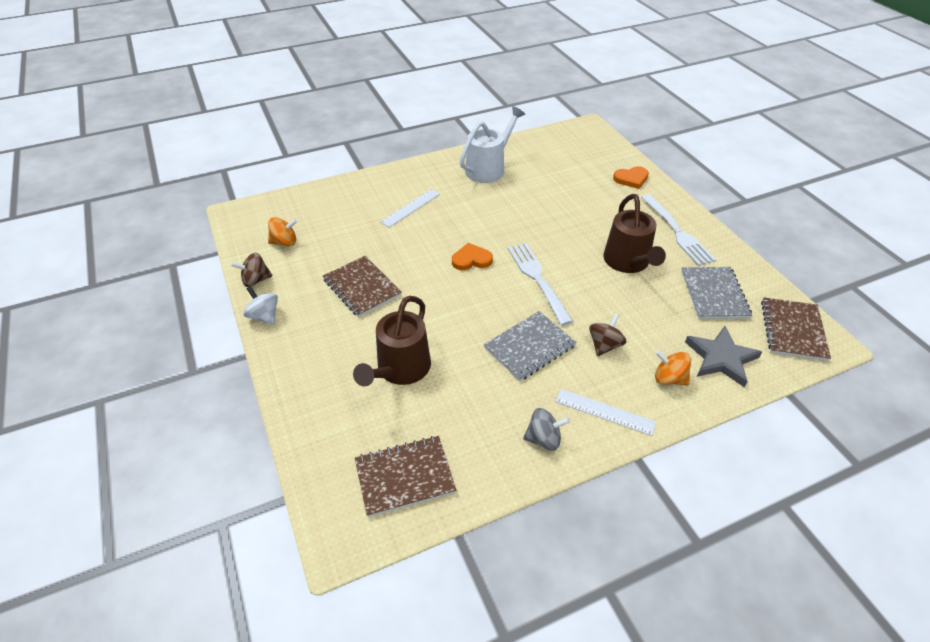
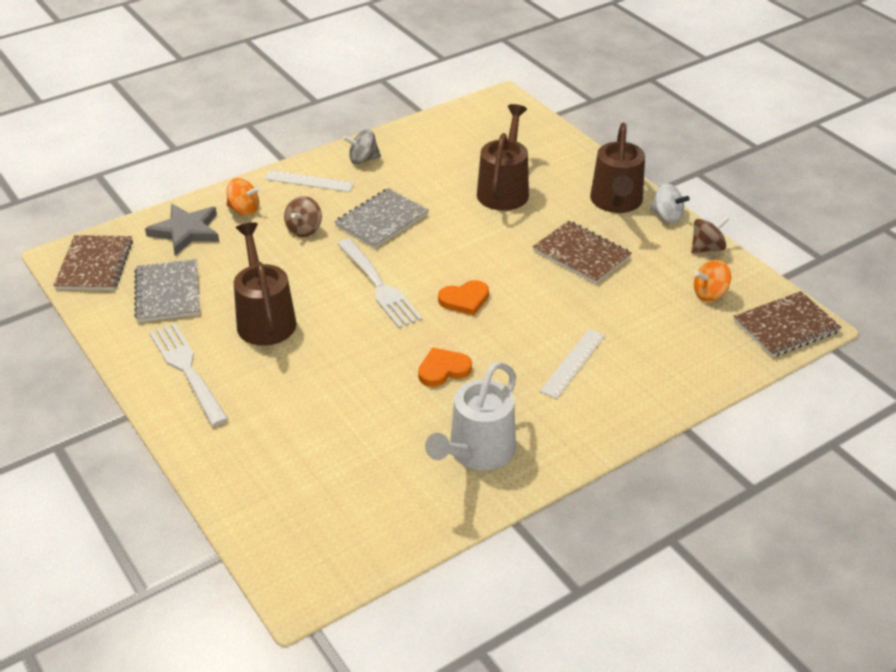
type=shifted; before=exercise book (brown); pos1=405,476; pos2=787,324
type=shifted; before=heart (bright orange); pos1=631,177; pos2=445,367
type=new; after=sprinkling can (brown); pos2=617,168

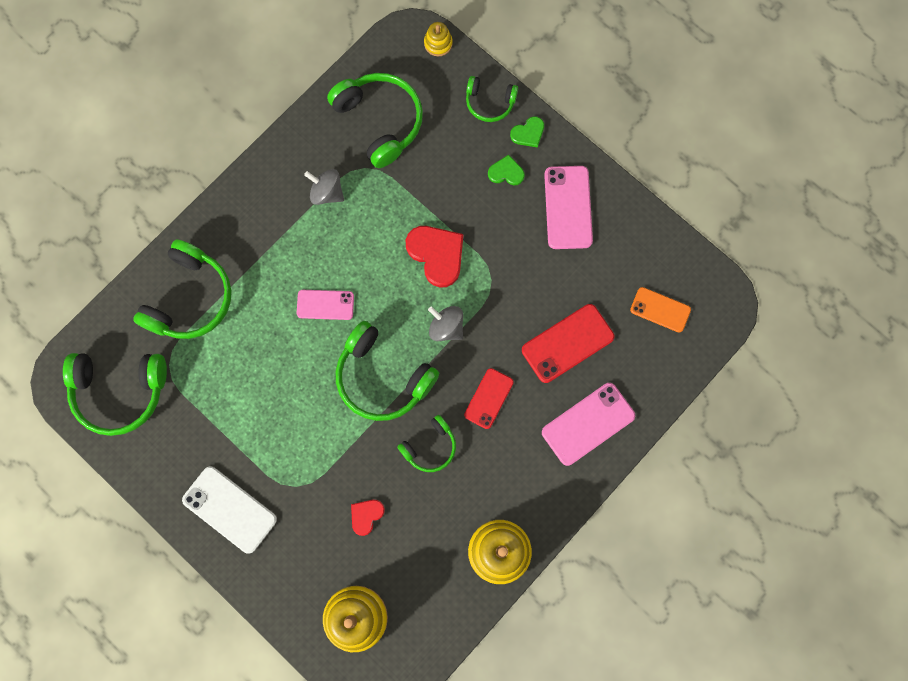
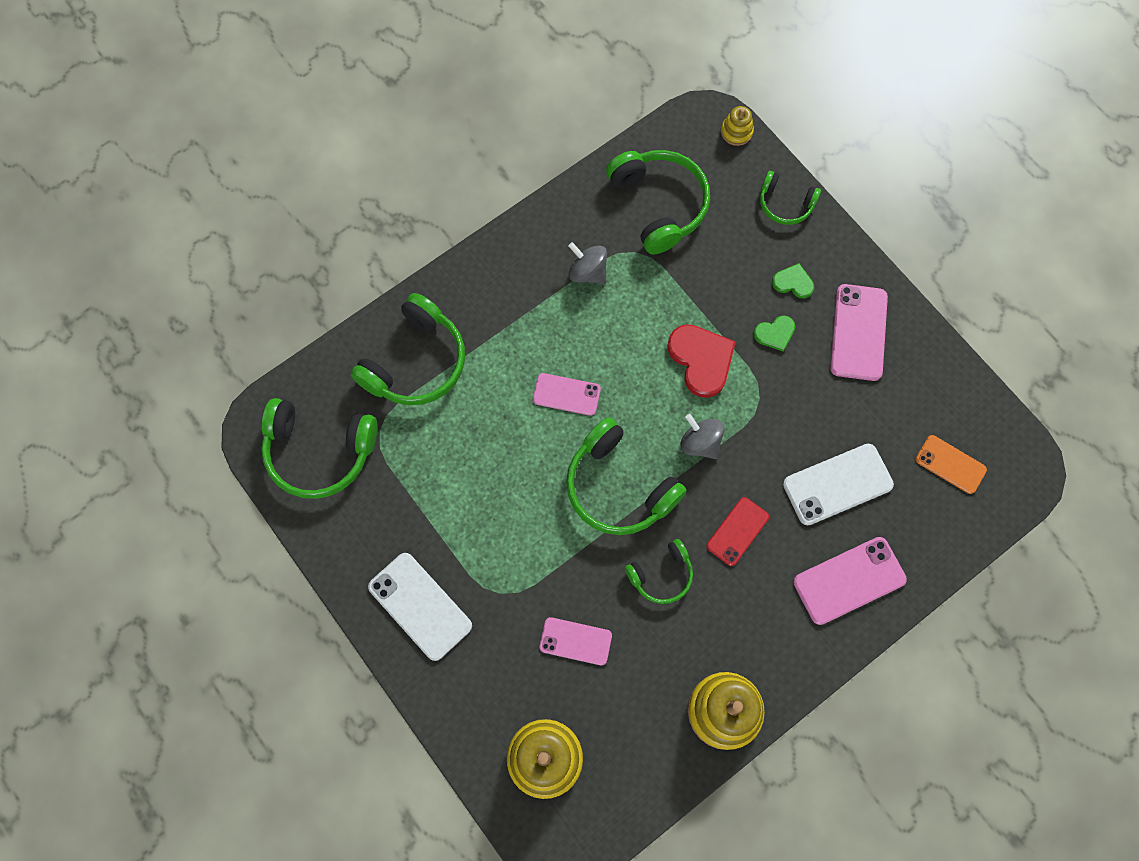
type=swapped; before=heart (scarlet); after=phone (pink); pos1=368,518; pos2=576,641
type=shifted; before=heart (emerald); pos1=527,132; pos2=774,334
type=repainted; before=phone (scarlet); after=phone (pure white); pos1=568,343; pos2=838,484

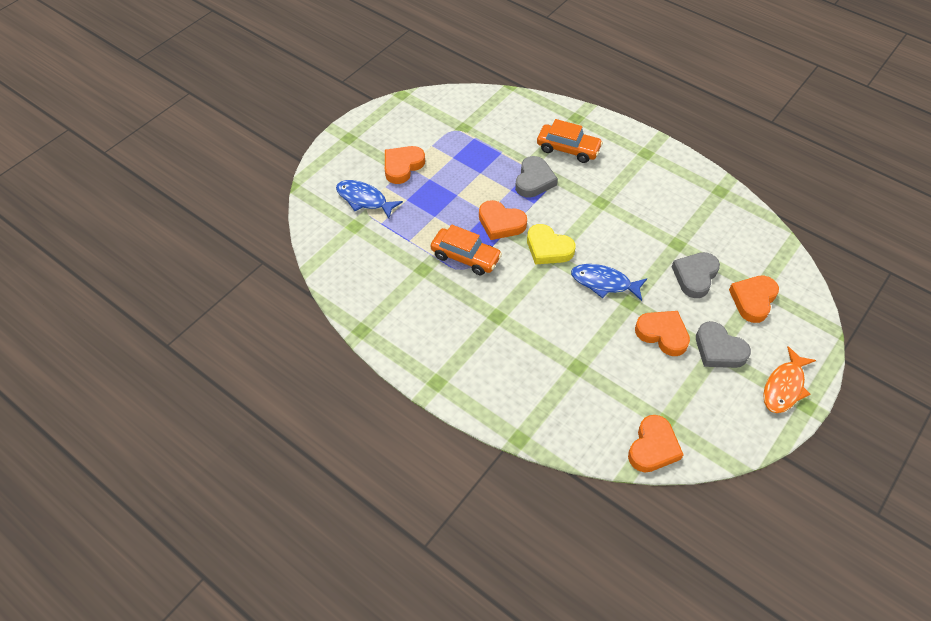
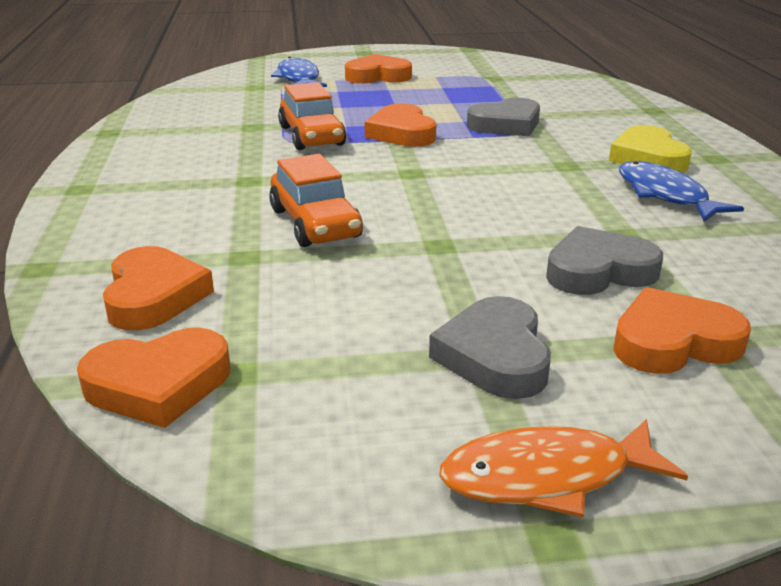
type=shifted; before=heart (golden); pos1=551,244; pos2=650,149
type=shifted; before=toy car (bright orange); pos1=570,141; pos2=316,200
type=shifted; before=fish figure (cobalt); pos1=609,282; pos2=681,191
type=shifted; before=heart (bright orange); pos1=662,333; pos2=158,288

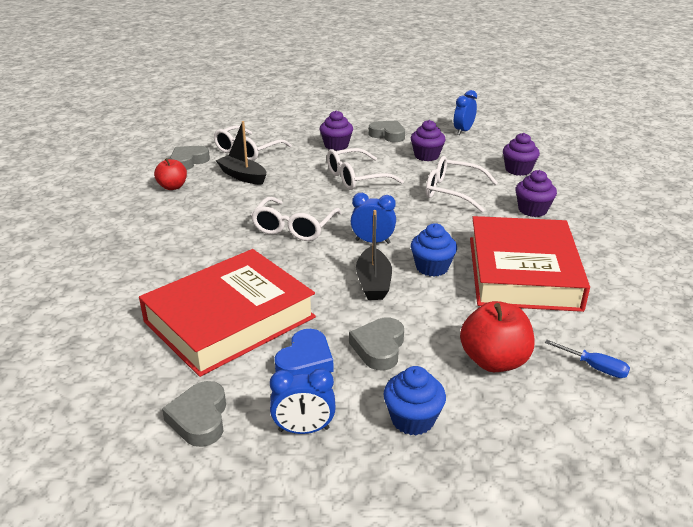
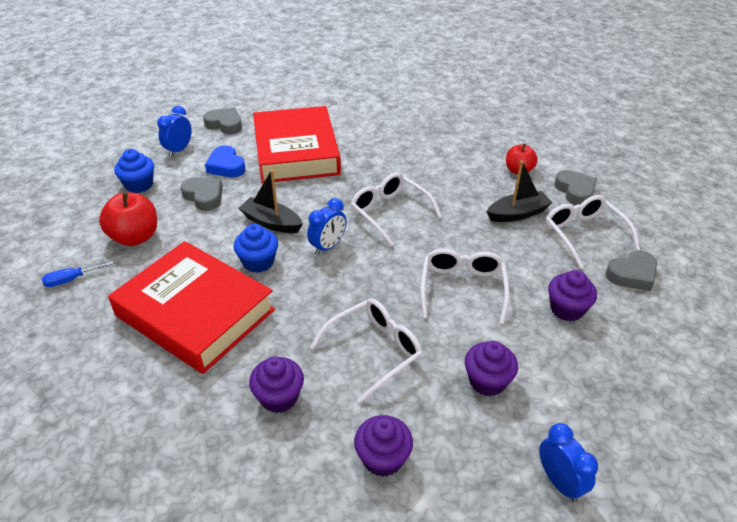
type=shifted; before=heart (grey); pos1=387,131; pos2=631,270

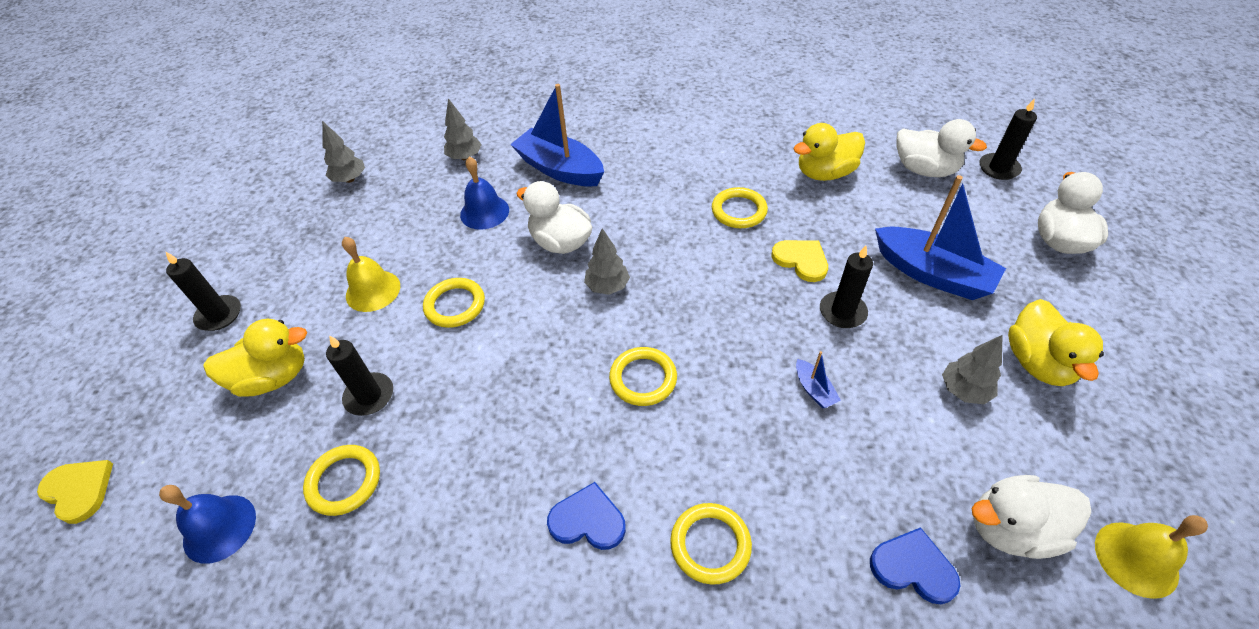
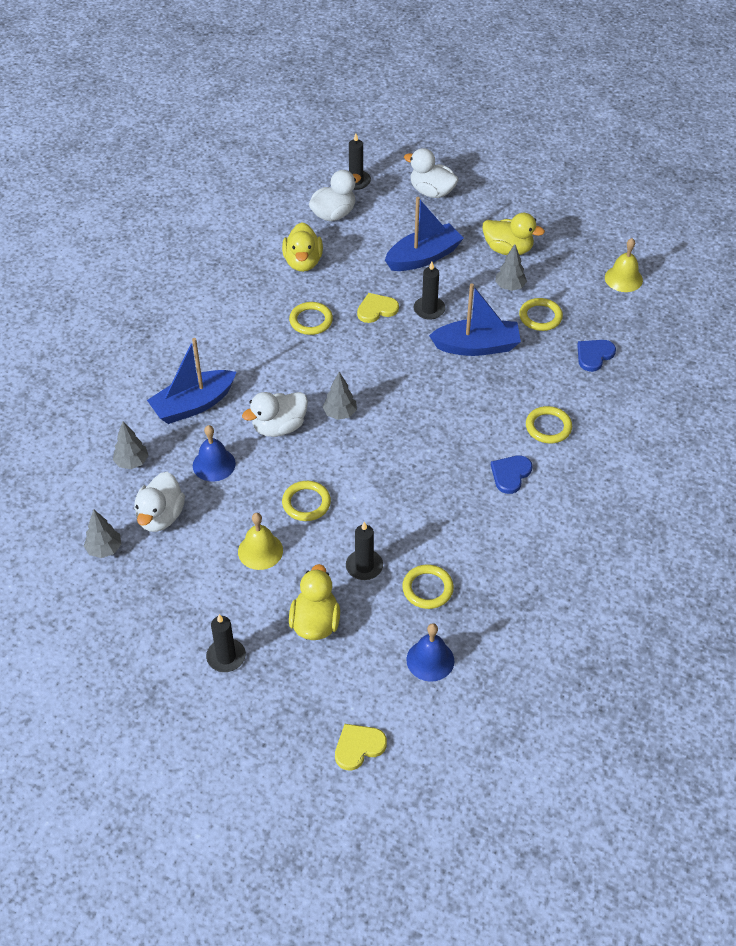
type=shifted; before=torus (golden); pos1=643,376; pos2=541,314
type=scaled; before=sailboat (cobalt); pos1=818,379; pos2=475,320; scale=2.35
type=shifted; before=toy duck (pure white); pos1=1031,517; pos2=159,502

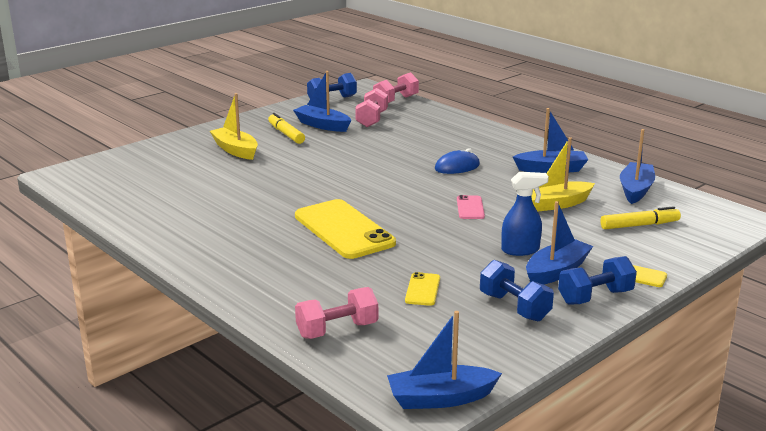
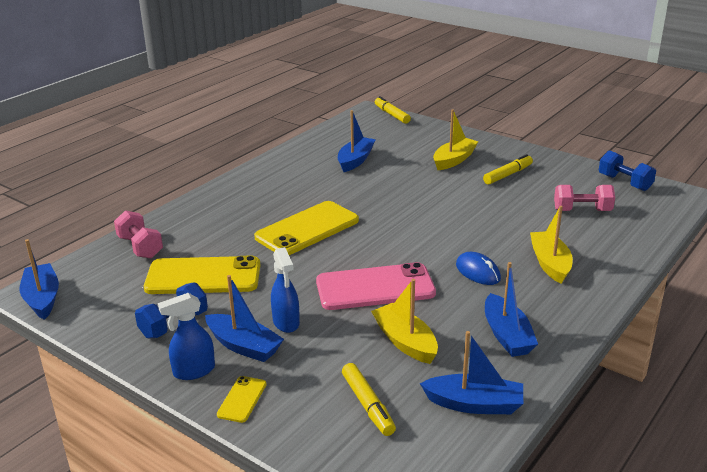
type=shifted; before=sailboat (cobalt); pos1=322,101; pos2=357,141
type=gone; before=free weight (pink); pos1=396,87
type=scaled; before=phone (golden); pos1=422,289; pos2=202,275; scale=2.22
type=scaled; before=phone (pink); pos1=471,207; pos2=376,286; scale=2.22
type=swapped; before=free weight (cobalt); after=sprayer (cobalt); pos1=597,280; pos2=186,336
type=new; after=marker pen (golden); pos2=393,110
type=new; after=sailboat (golden); pos2=551,245

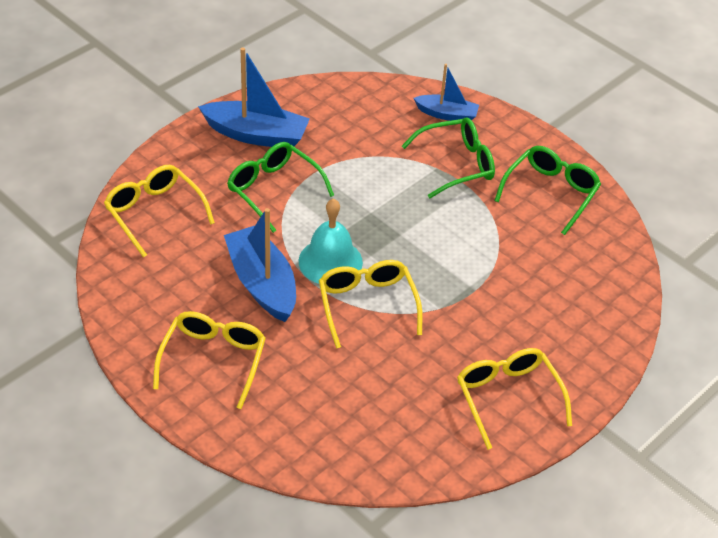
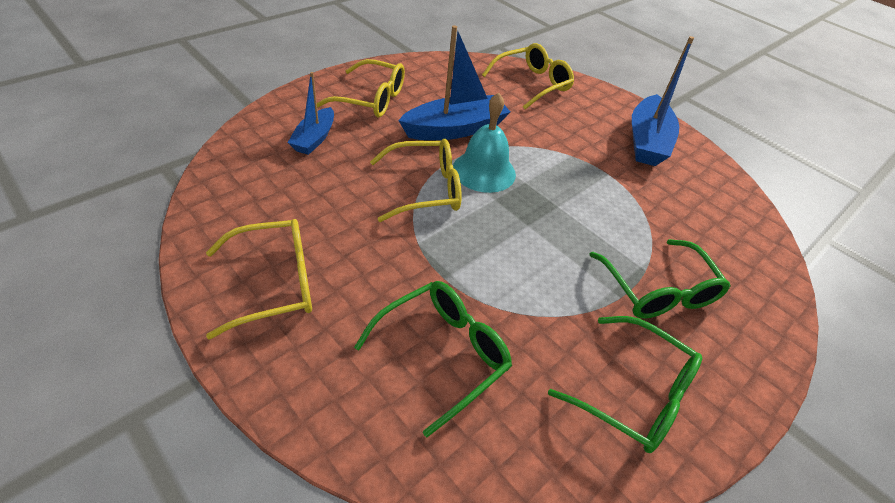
type=shifted; before=spectacles (emerald); pos1=280,187; pos2=433,359
type=shifted; before=sailboat (cobalt); pos1=446,92; pos2=311,113

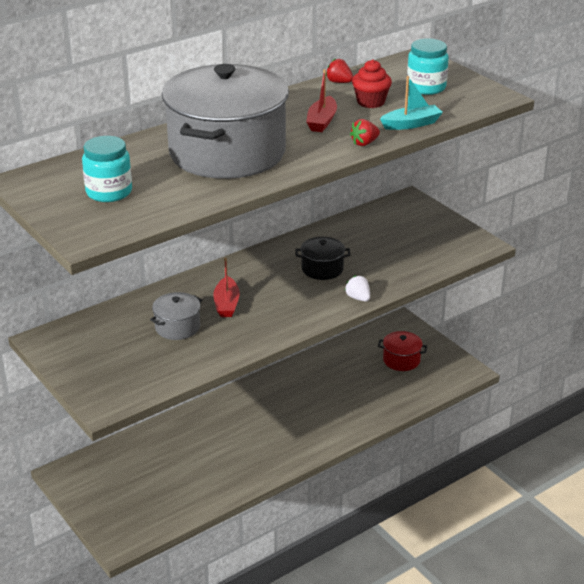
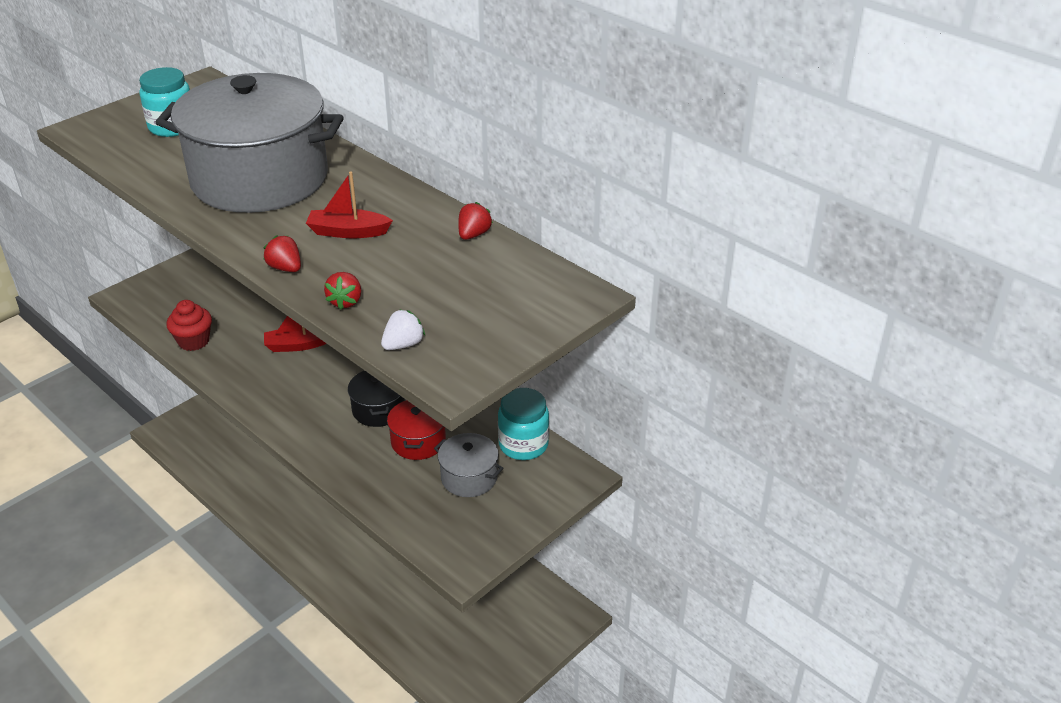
type=shifted; before=pot (grey); pos1=176,316; pos2=468,465
type=shifted; before=toy strawberry (pure white); pos1=357,288; pos2=403,329
type=shifted; before=cupcake (scarlet); pos1=372,84; pos2=189,325
type=shifted; before=pot (scarlet); pos1=402,351; pos2=416,430
type=swapped; before=sailboat (turquoise); after=toy strawberry (scarlet); pos1=411,103; pos2=342,291
type=shifted; before=jar (turquoise); pos1=428,66; pos2=523,424

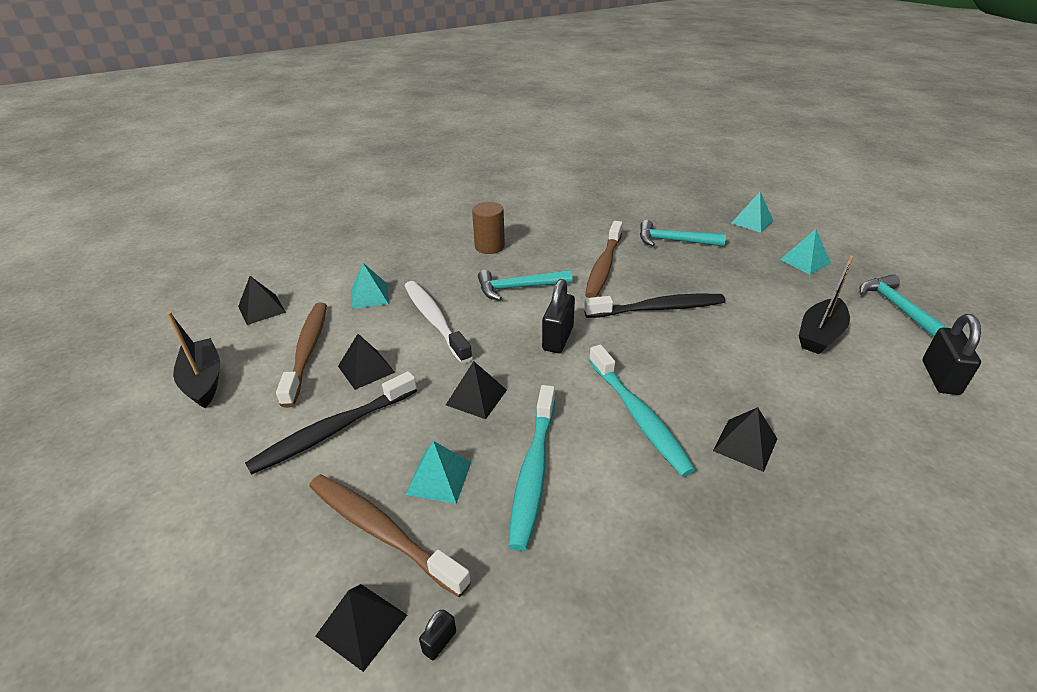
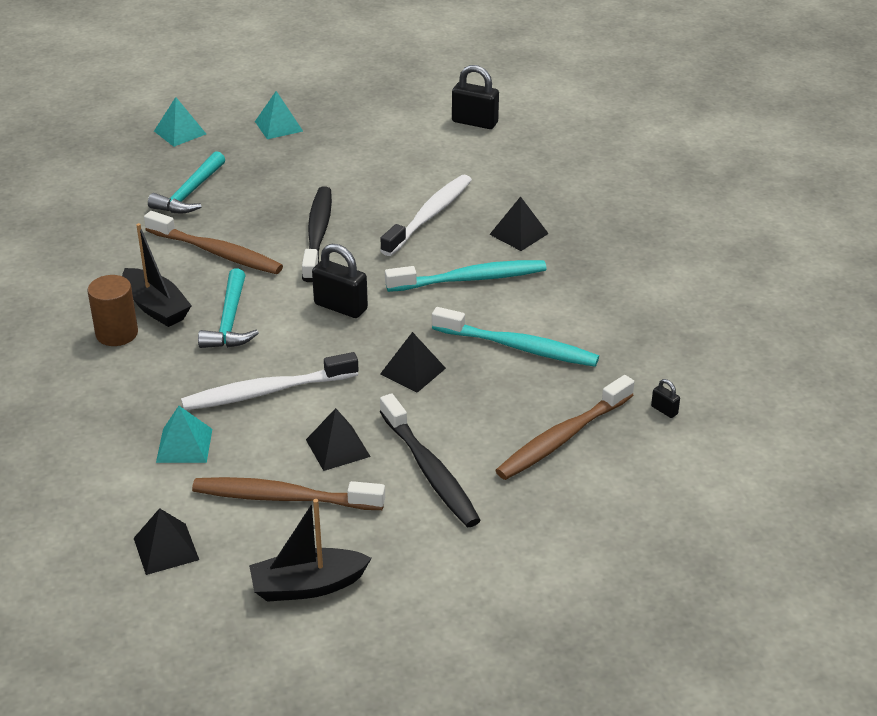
type=gone; before=pyramid (black); pos1=361,628
type=gone; before=pyramid (turquoise); pos1=438,472
type=shifted; before=sailboat (black); pos1=826,304; pos2=157,275
type=gone; before=claw hammer (turquoise); pos1=904,305
type=new; after=toothbrush (pure white); pos2=426,215

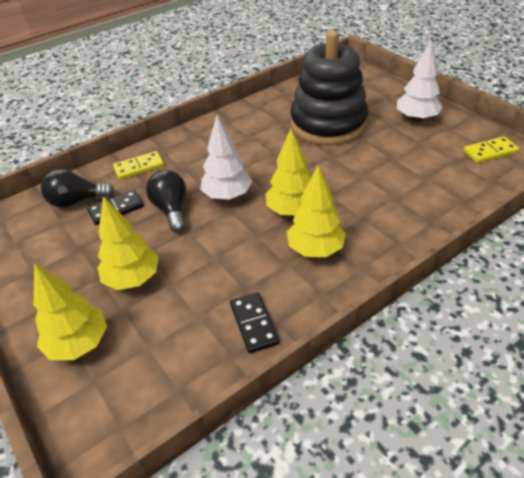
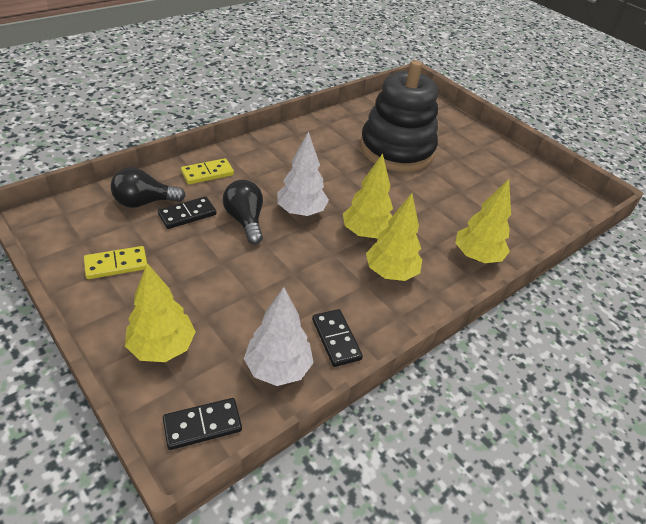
type=shifted; before=fir tree (golden); pos1=128,243; pos2=483,221
type=shifted; before=fir tree (pure white); pos1=420,81; pos2=279,336
type=shifted; before=domino piece (golden); pos1=491,149; pos2=115,262
type=new; after=domino piece (black); pos2=202,424

